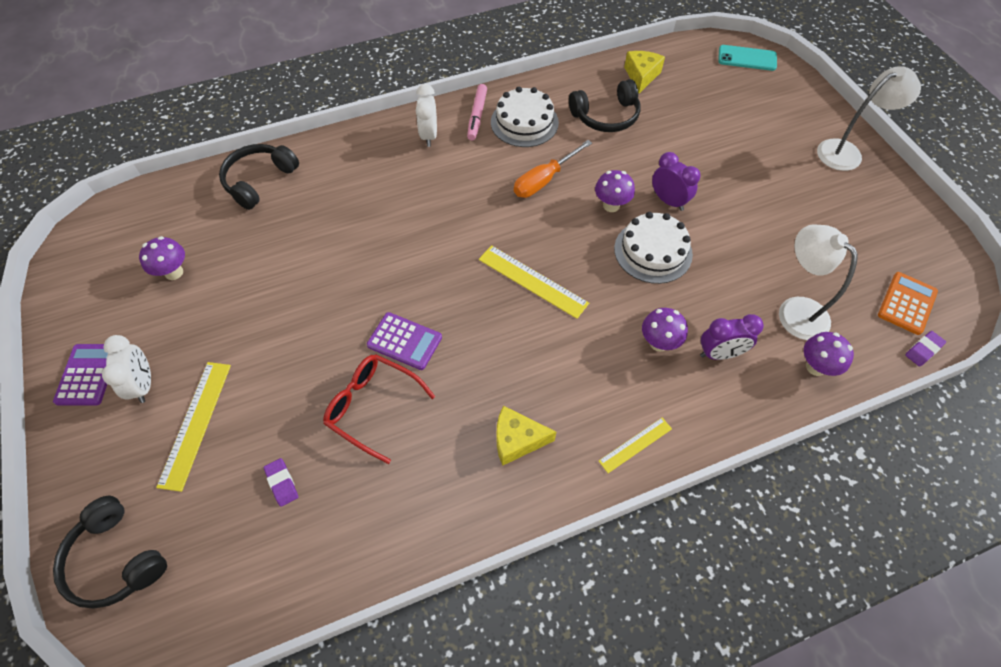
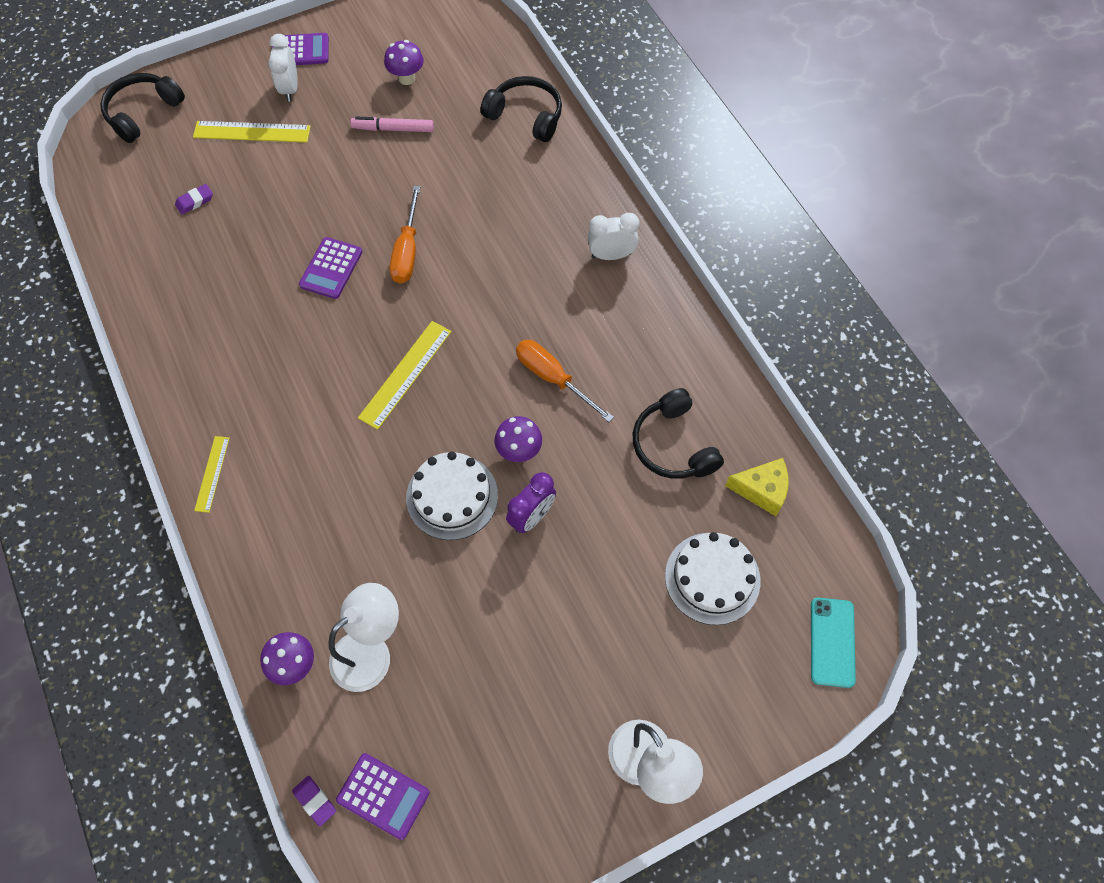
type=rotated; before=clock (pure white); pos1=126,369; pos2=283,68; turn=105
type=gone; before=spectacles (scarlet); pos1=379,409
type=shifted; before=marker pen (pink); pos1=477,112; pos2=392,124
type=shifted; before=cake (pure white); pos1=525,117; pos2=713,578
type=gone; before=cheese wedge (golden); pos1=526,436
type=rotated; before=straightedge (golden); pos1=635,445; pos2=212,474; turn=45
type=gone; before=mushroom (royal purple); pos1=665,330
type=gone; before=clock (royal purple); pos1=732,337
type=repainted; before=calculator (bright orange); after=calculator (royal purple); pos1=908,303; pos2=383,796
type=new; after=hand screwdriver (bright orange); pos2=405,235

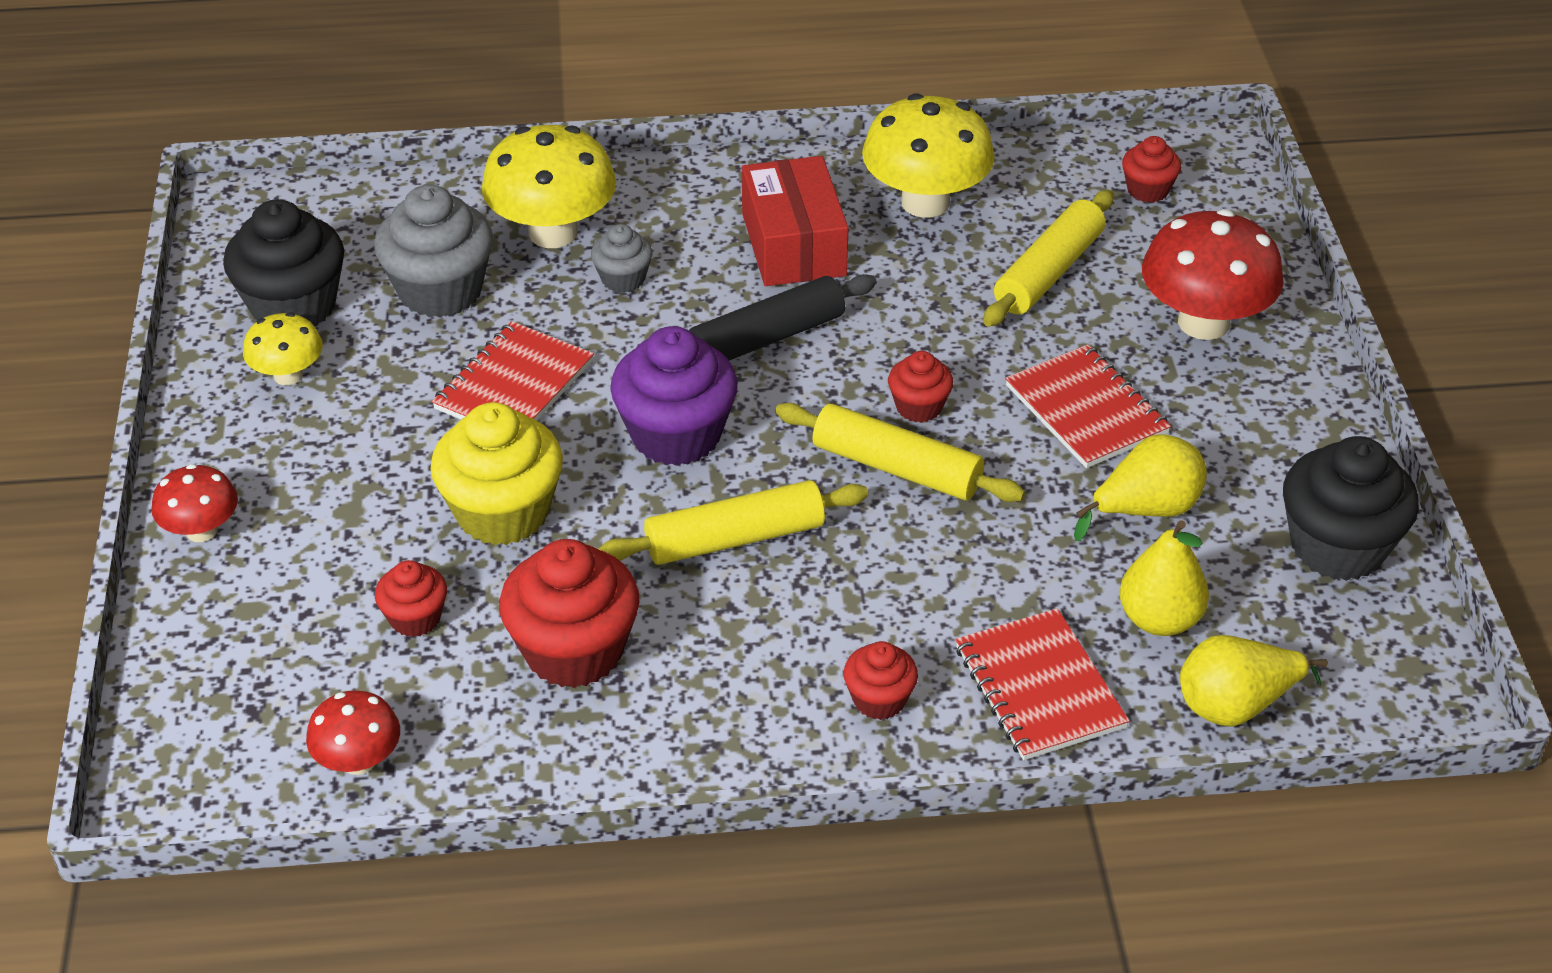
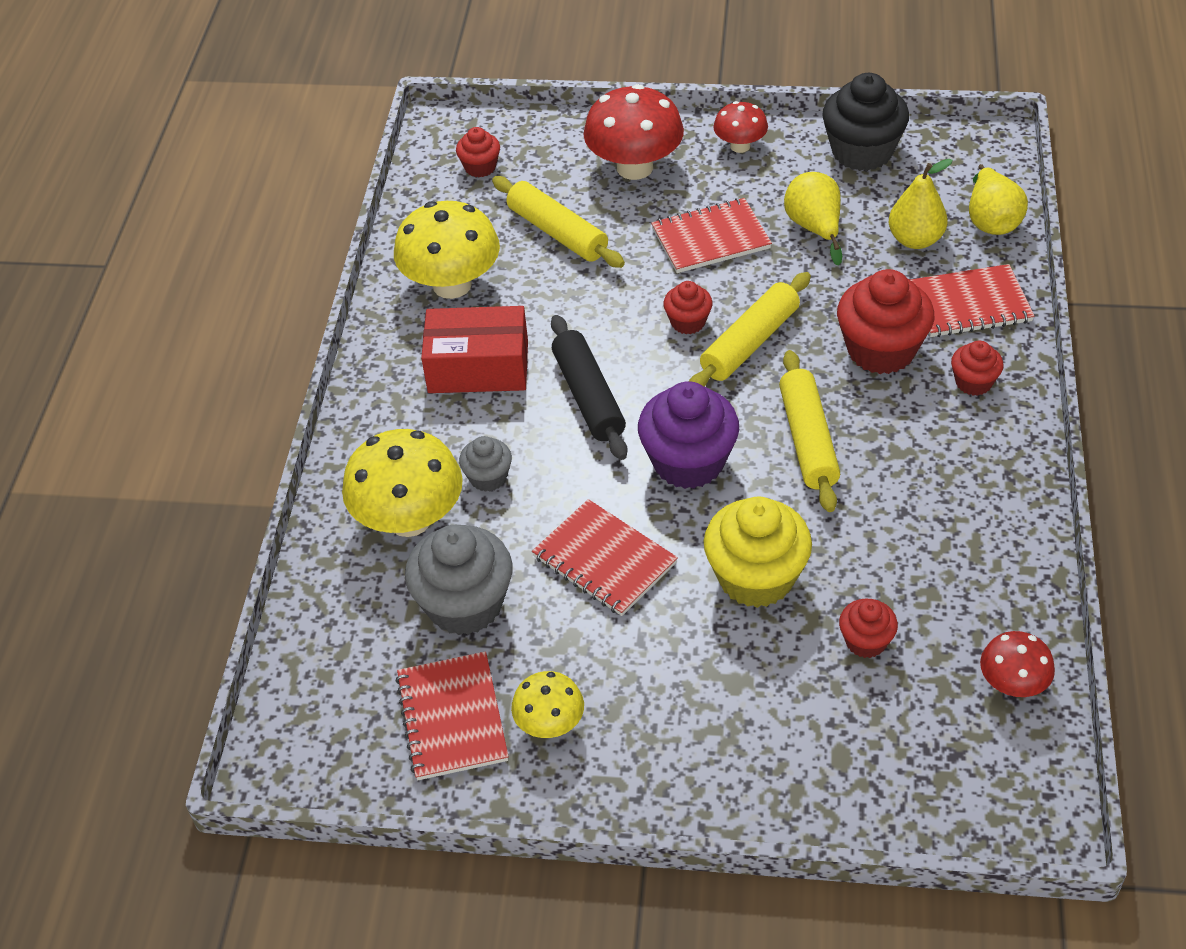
type=shifted; before=mushroom (scarlet); pos1=195,503; pos2=740,127
type=swapped; before=cupcake (black); after=exercise book (scarlet); pos1=283,262; pos2=452,715
type=shifted; before=cupcake (scarlet); pos1=569,613; pos2=886,321

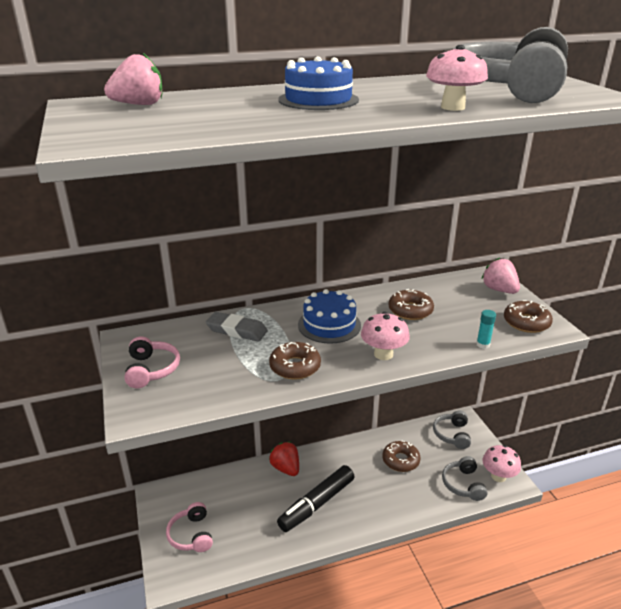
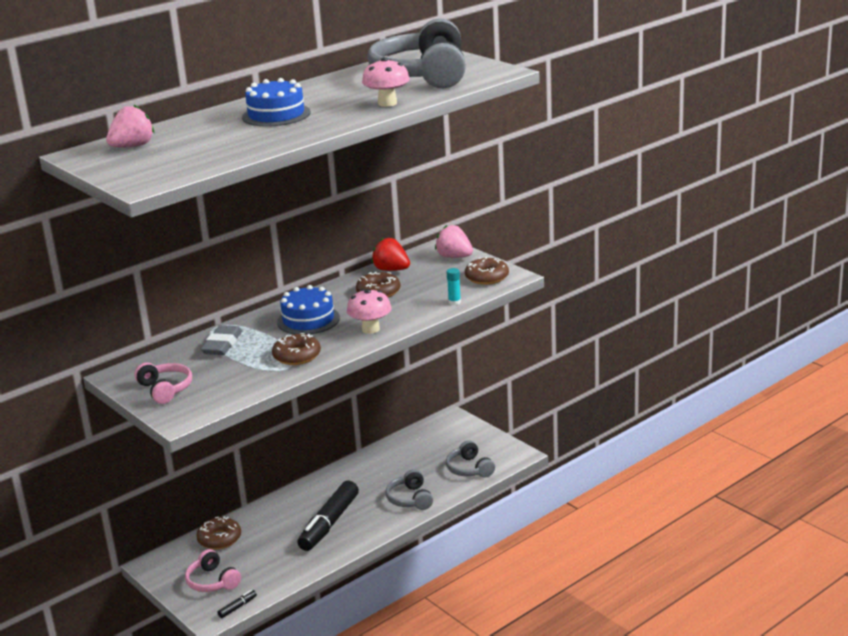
type=rotated; before=pencil eraser (grey); pos1=237,327; pos2=221,340; turn=-75
type=shifted; before=toy strawberry (scarlet); pos1=284,459; pos2=391,254
type=shifted; before=glazed donut (brown); pos1=401,456; pos2=218,532
type=shifted; before=headphones (grey); pos1=452,430; pos2=409,489
type=gone; before=mushroom (pink); pos1=501,463
type=new; after=marker pen (black); pos2=237,604

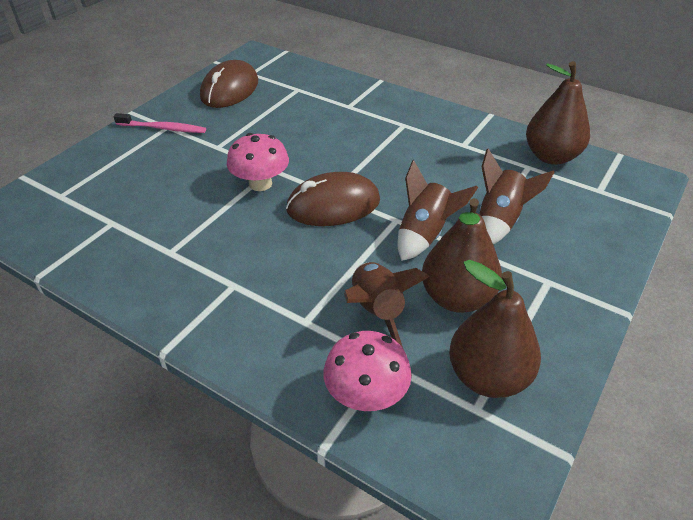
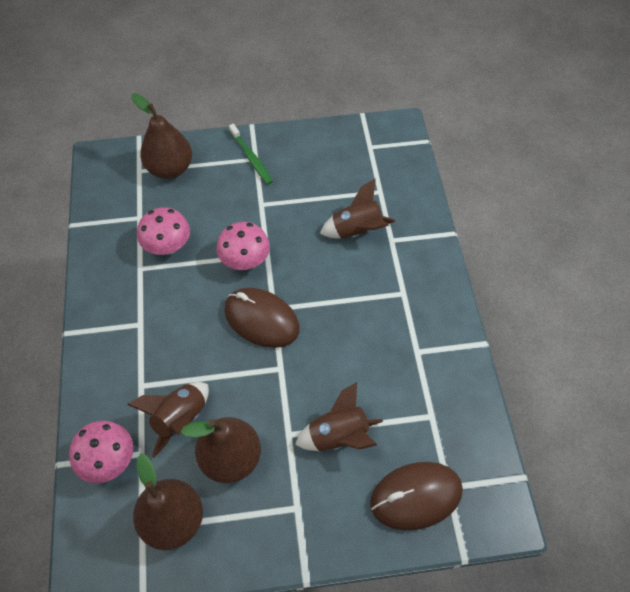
type=repainted; before=toothbrush (pink); after=toothbrush (emerald); pos1=160,123; pos2=251,154
type=shifted; before=computer mouse (brown); pos1=229,84; pos2=416,496
type=shifted; before=spaceship (brown); pos1=438,210; pos2=357,208
type=shifted; before=toy pear (brown); pos1=558,113; pos2=161,136
type=new; after=mushroom (pink); pos2=163,231

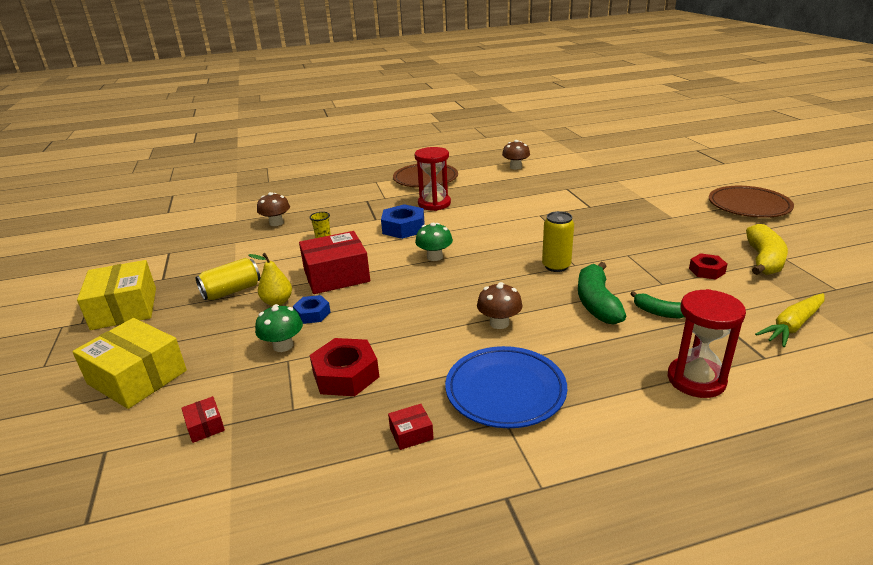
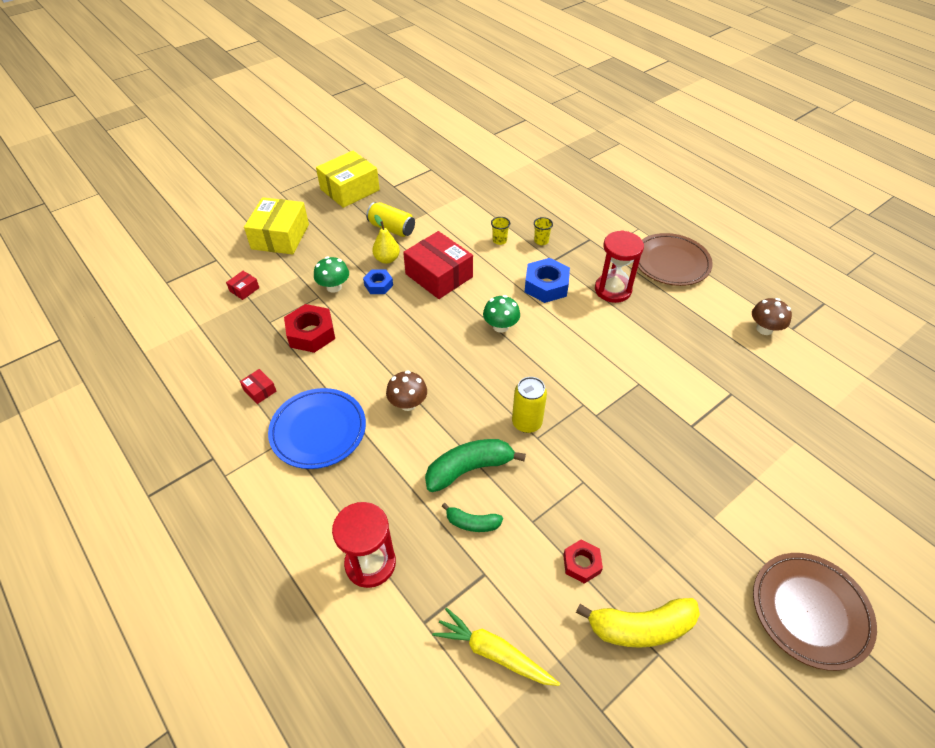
type=gone; before=mushroom (brown); pos1=273,209
type=rotated; before=banana (emerald); pos1=657,304; pos2=472,517; turn=-90
type=new; after=beaker (golden); pos2=543,231

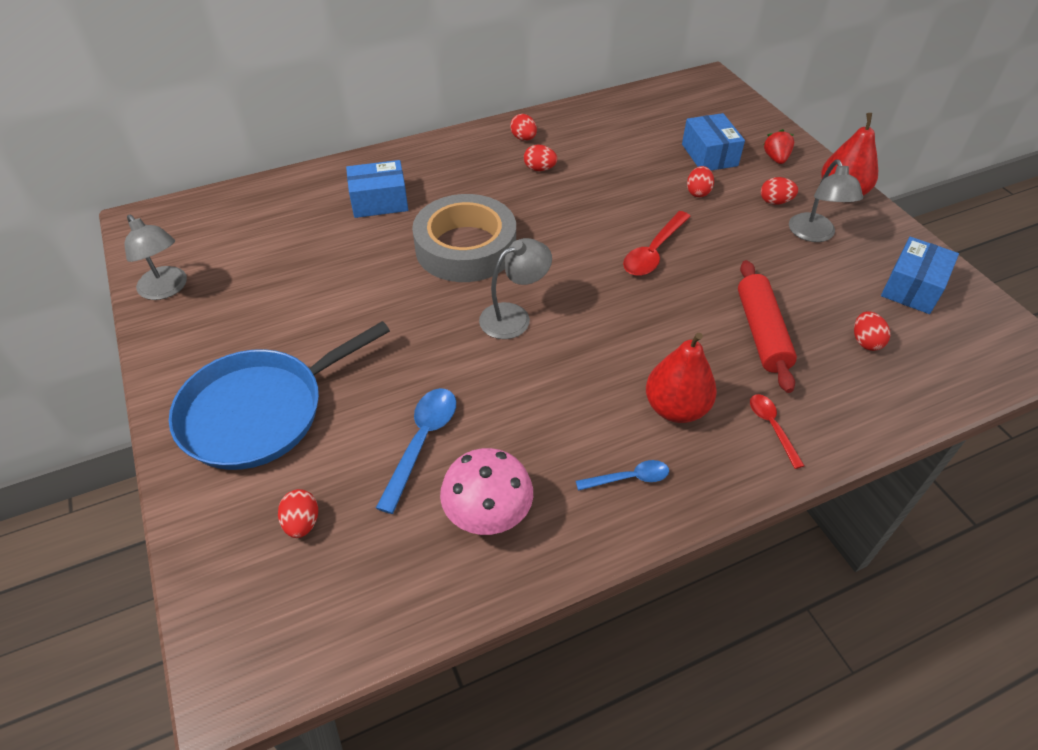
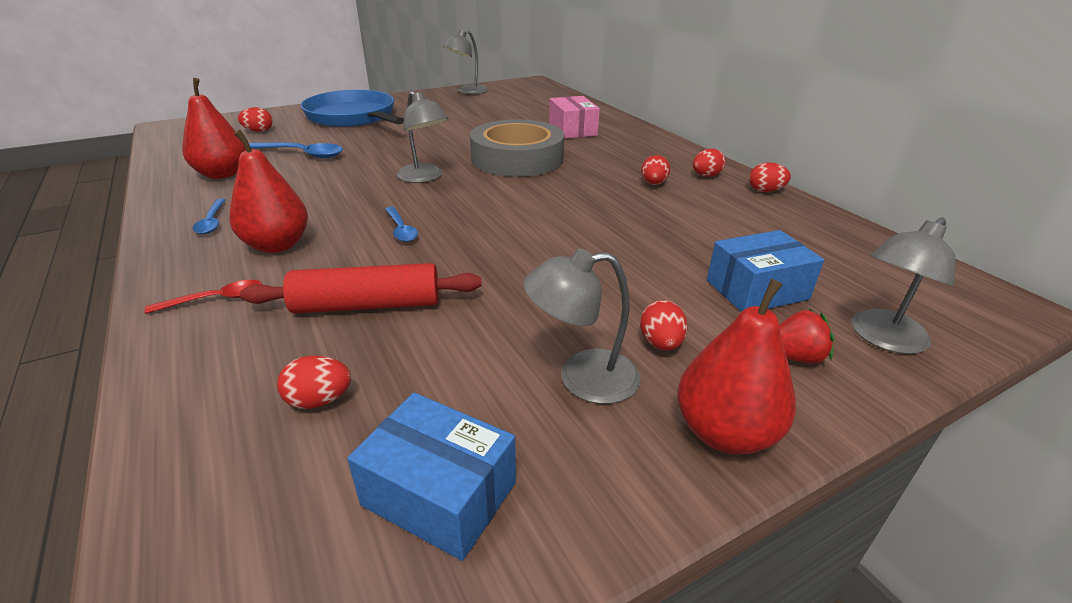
type=repainted; before=parcel (cobalt); after=parcel (pink); pos1=377,189; pos2=574,117
type=swapped; before=mushroom (pink); after=toy pear (scarlet); pos1=486,491; pos2=214,128
type=gone; before=teaspoon (scarlet); pos1=657,243
type=shifted; before=egg shape (scarlet); pos1=700,181; pos2=770,177
type=new; after=teaspoon (cobalt); pos2=401,224
type=new; after=lamp (grey); pos2=904,286

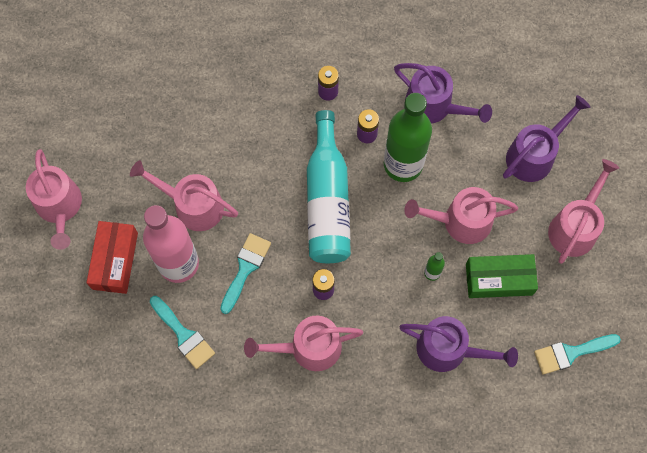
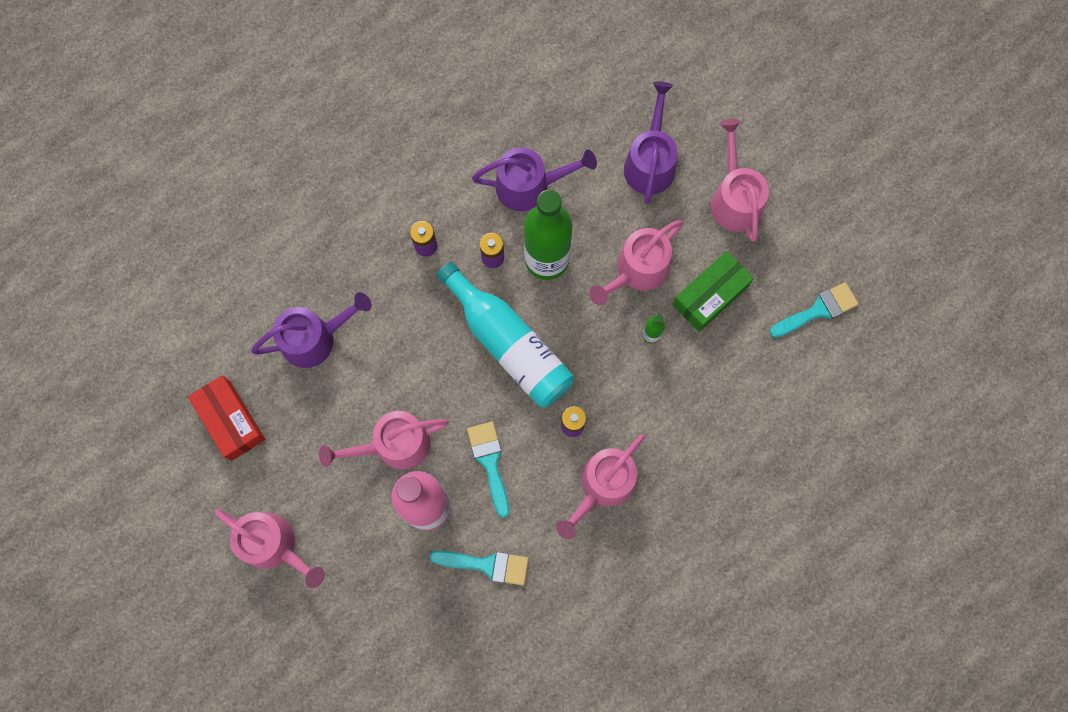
type=shifted; before=parcel (scarlet); pos1=112,257; pos2=226,418
type=shifted; before=sprinkling can (royal purple); pos1=459,344; pos2=311,330
type=rotated; before=paintbrush (turquoise); pos1=577,354; pos2=814,310; turn=-150

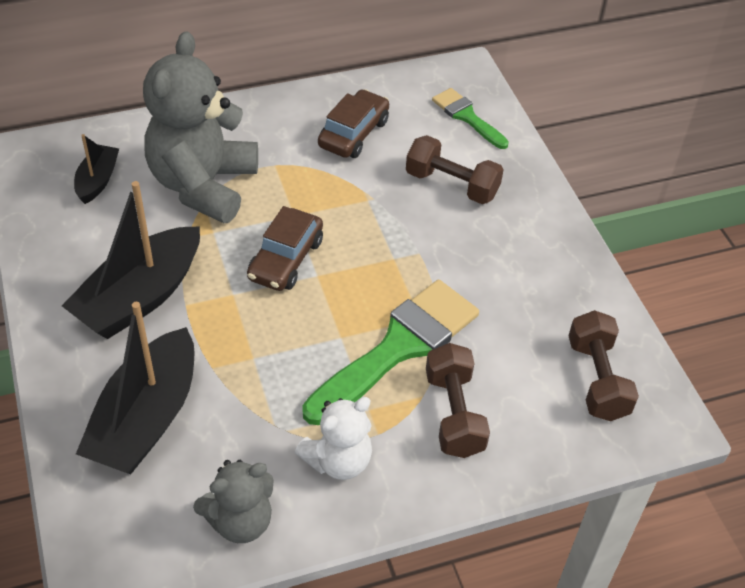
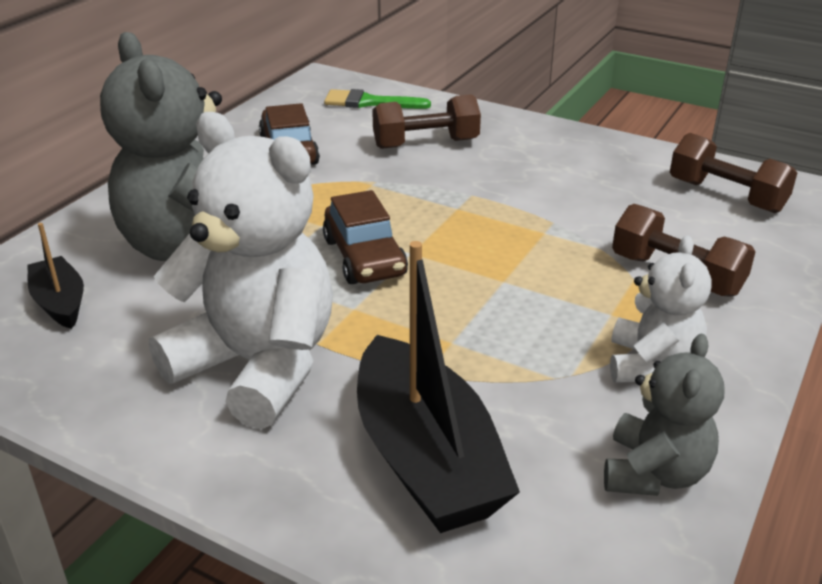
type=swapped; before=sailboat (black); after=teddy bear (pure white); pos1=131,260; pos2=241,270
type=gone; before=paintbrush (emerald); pos1=390,352

